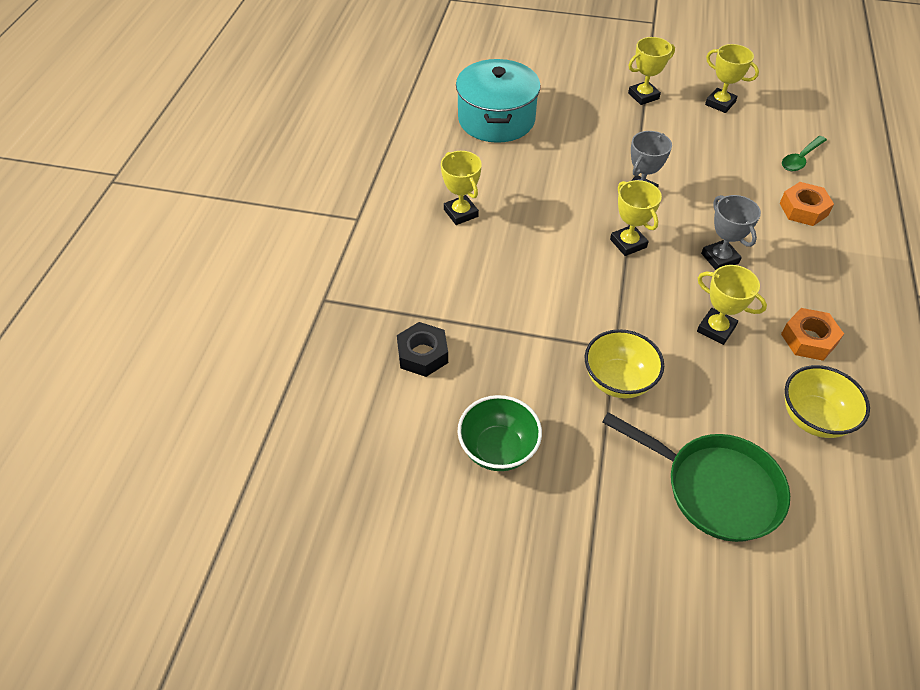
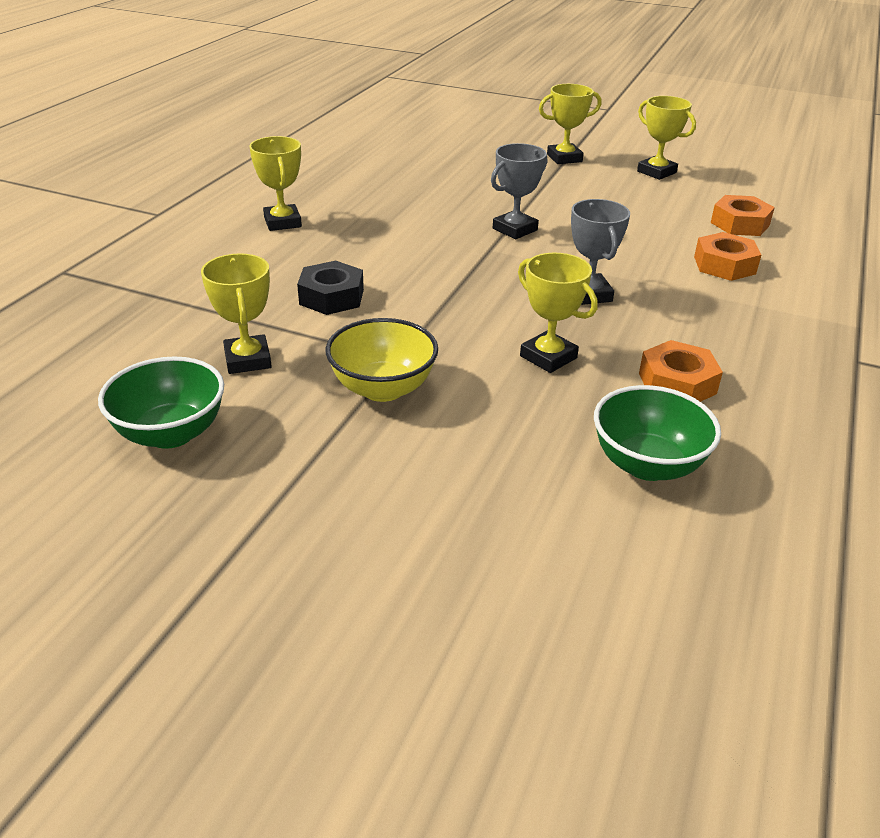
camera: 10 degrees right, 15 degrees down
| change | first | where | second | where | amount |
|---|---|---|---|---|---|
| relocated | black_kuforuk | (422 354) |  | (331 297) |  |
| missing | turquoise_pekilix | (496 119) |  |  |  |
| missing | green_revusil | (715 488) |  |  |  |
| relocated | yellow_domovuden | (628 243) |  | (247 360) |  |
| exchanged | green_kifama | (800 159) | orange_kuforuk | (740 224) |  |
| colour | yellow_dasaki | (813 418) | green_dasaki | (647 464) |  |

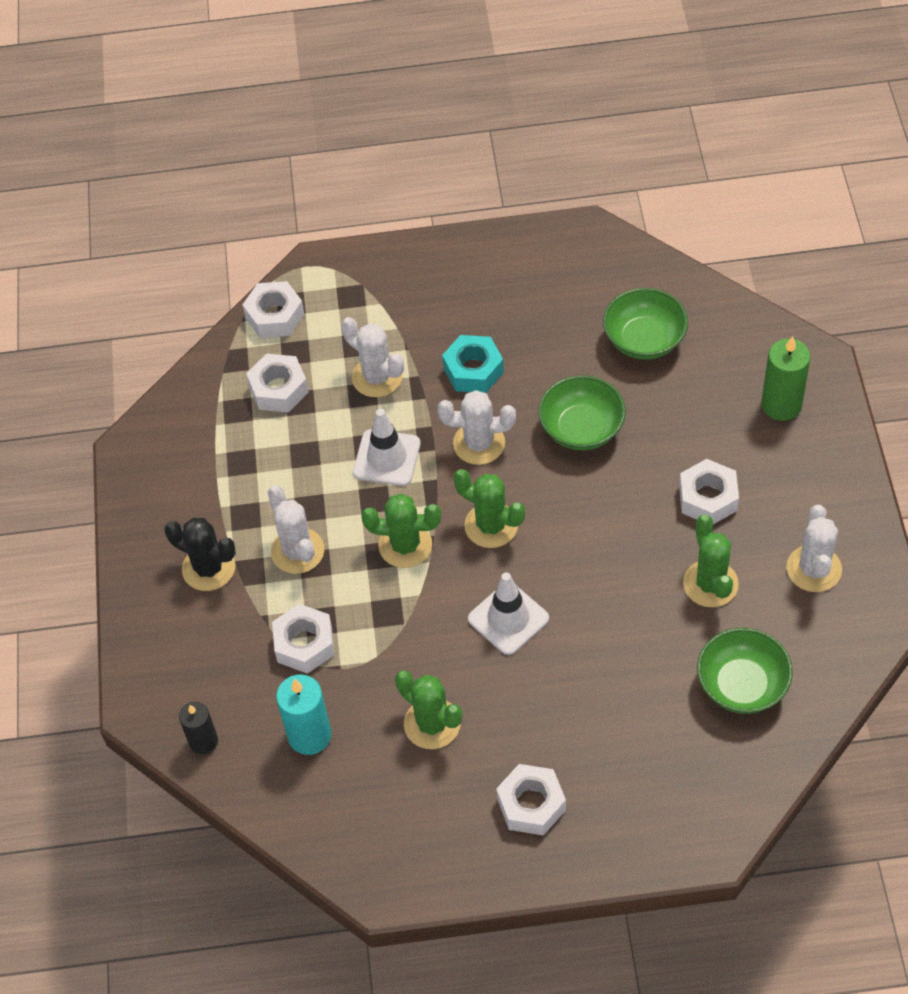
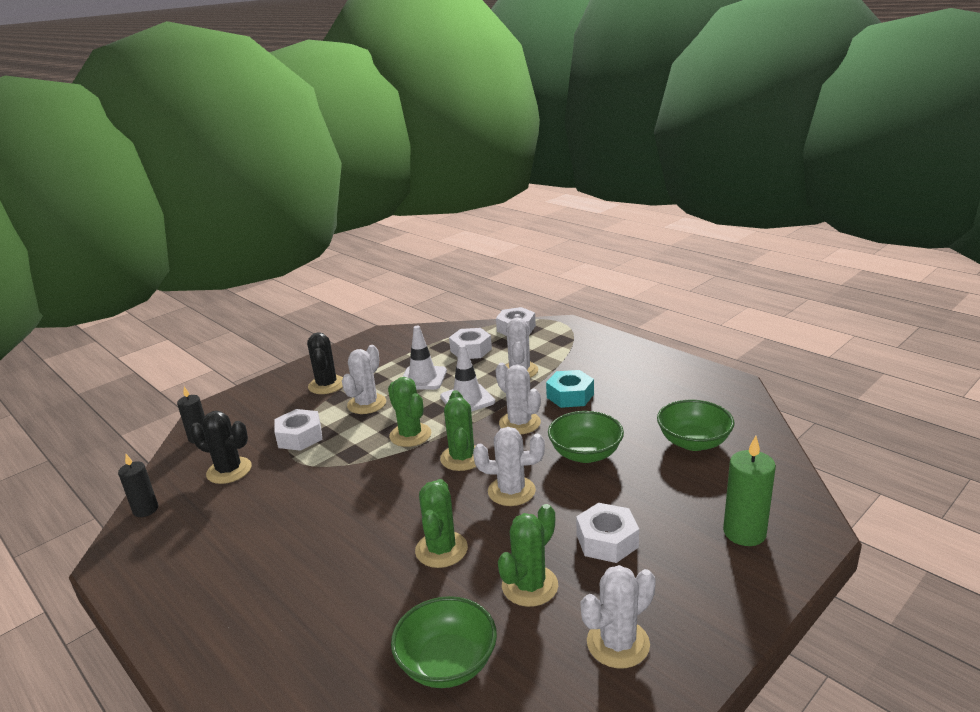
camera: 50 degrees right, 30 degrees down
| change | first | where | second | where | amount |
|---|---|---|---|---|---|
| exchanged | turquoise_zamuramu | (309 735) | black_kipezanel | (229 470) |  |
| relocated | green_kipezanel | (432 724) |  | (441 549) |  |
| relocated | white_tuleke | (508 618) |  | (423 378) |  |
| missing | white_kuforuk | (531 804) |  |  |  |
| appeared |  |  | black_zamuramu | (146 509) |  |
| appeared |  |  | white_kipezanel | (511 491) |  |

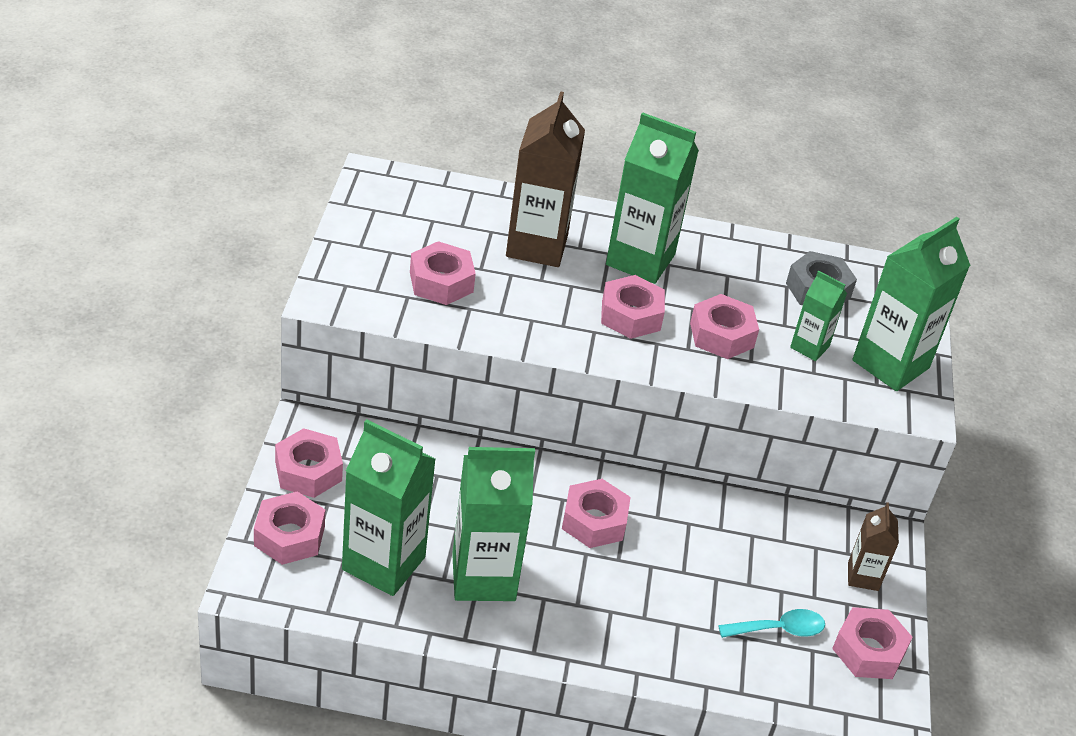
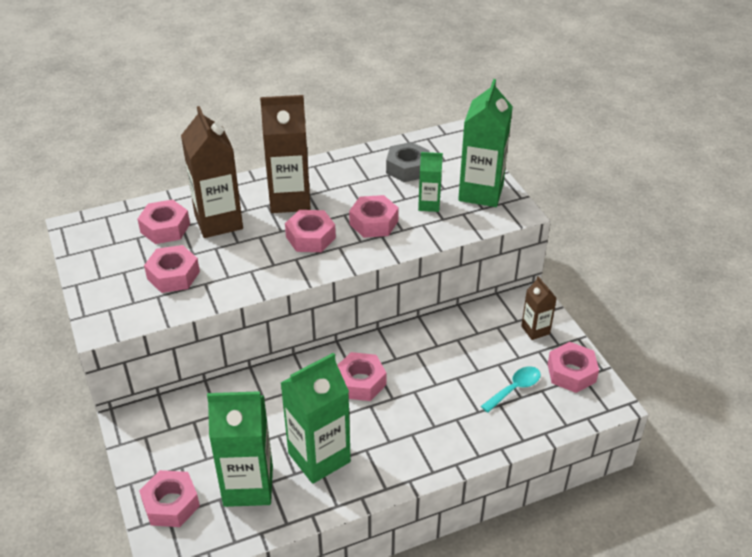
camera: 25 degrees left, 0 degrees up
| change | first | where | second | where | amount |
|---|---|---|---|---|---|
| relocated | pink_kuforuk | (308 471) |  | (165 228) |  |
| colour | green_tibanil | (640 260) | brown_tibanil | (290 200) |  |

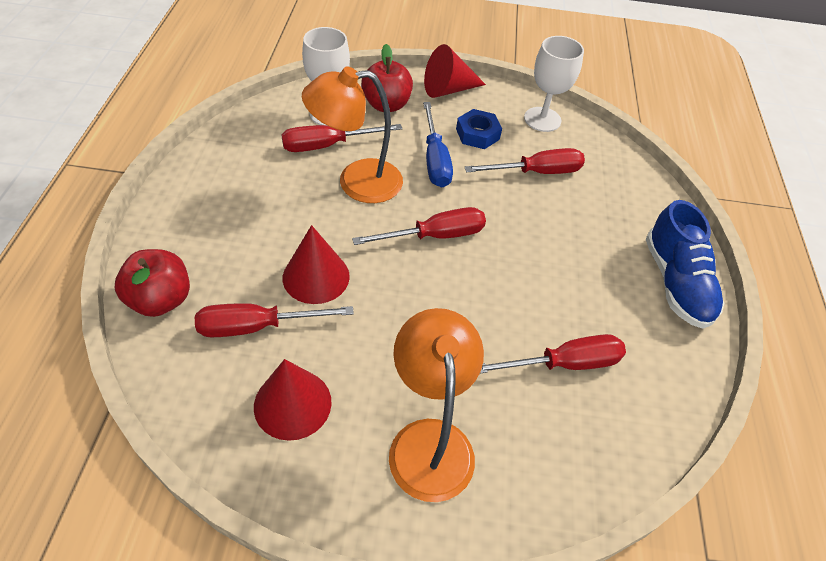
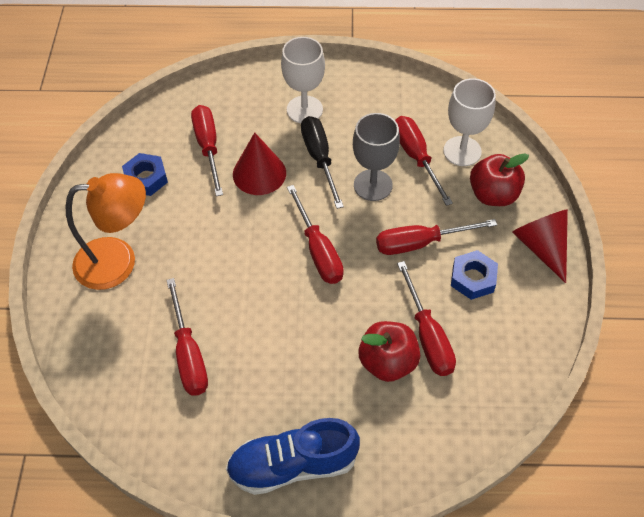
camera: 90 degrees right, 5 degrees up
| change | first | where | second | where | amount |
|---|---|---|---|---|---|
| relocated | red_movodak | (161 300) |  | (387 362) |  |
| exchanged | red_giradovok | (292 404) | blue_kuforuk | (146 178) |  |
| exchanged | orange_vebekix | (356 182) | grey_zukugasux | (373 185) |  |
| colour | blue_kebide | (435 160) | red_kebide | (420 243) |  |
| relocated | white_zukugasux | (542 119) |  | (304 109) |  |
| appeared |  |  | black_kebide | (319 158) |  |

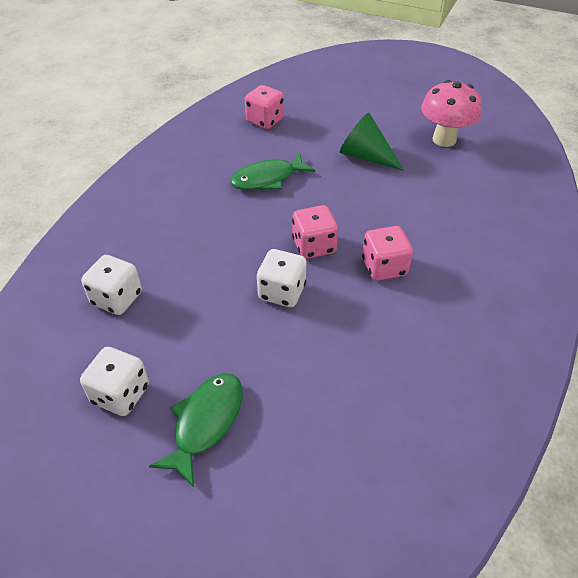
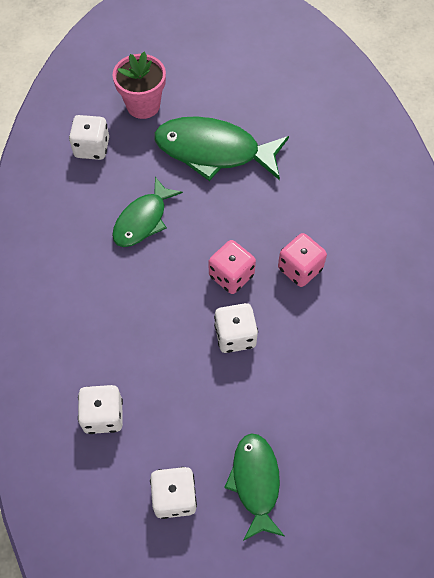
camera: 30 degrees left, 15 degrees up
| change | first | where | second | where | amount |
|---|---|---|---|---|---|
| colour | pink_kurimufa | (265 121) | white_kurimufa | (92 148) |  |
| exchanged | green_giradovok | (365 156) | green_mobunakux | (214 151) |  |
| missing | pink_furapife | (444 140) |  |  |  |
| appeared |  |  | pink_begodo | (143 105) |  |

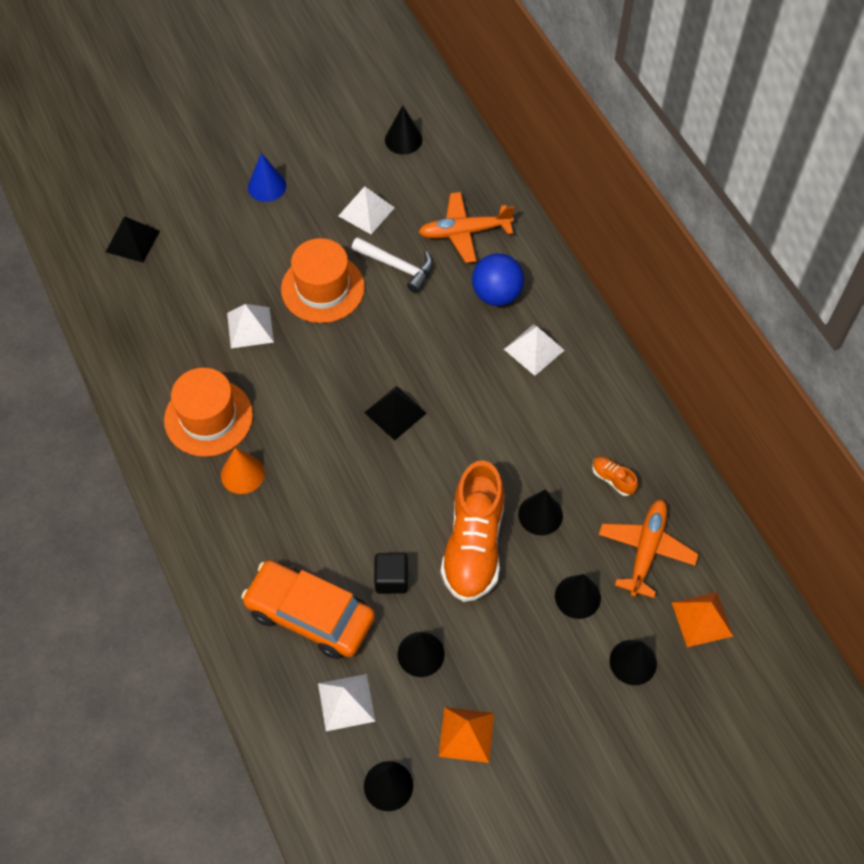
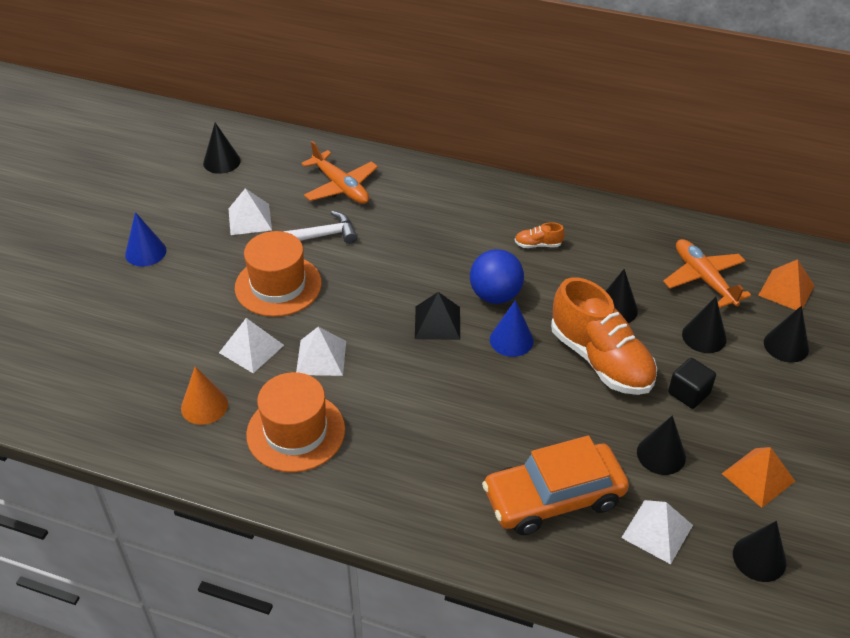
camera: 45 degrees left, 15 degrees down
| change | first | where | second | where | amount |
|---|---|---|---|---|---|
| missing | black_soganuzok | (132 241) |  |  |  |
| relocated | orange_giradovok | (242 474) |  | (204 406) |  |
| relocated | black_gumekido | (391 579) |  | (688 393) |  |
| spun | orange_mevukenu | (464 232) |  | (340 186) | 75 degrees counterclockwise |
| relocated | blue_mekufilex | (496 294) |  | (495 295) |  |
| relocated | white_soganuzok | (534 349) |  | (321 357) |  |
| relocated | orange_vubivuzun | (613 479) |  | (538 245) |  |
| appeared |  |  | blue_giradovok | (511 340) |  |

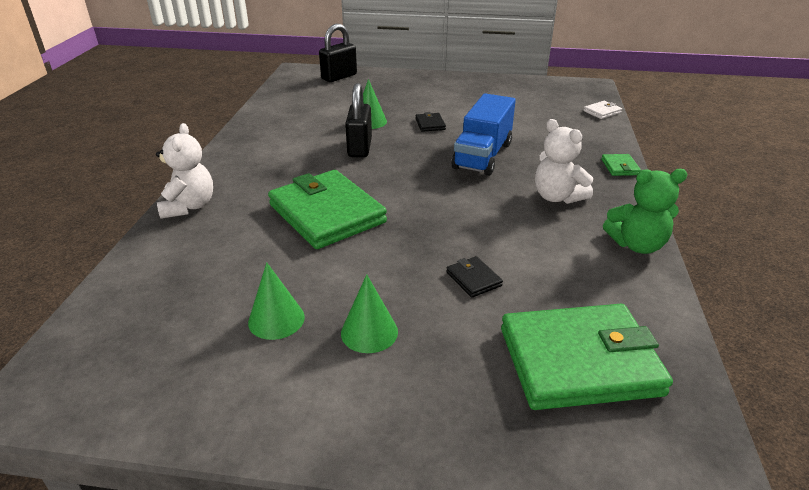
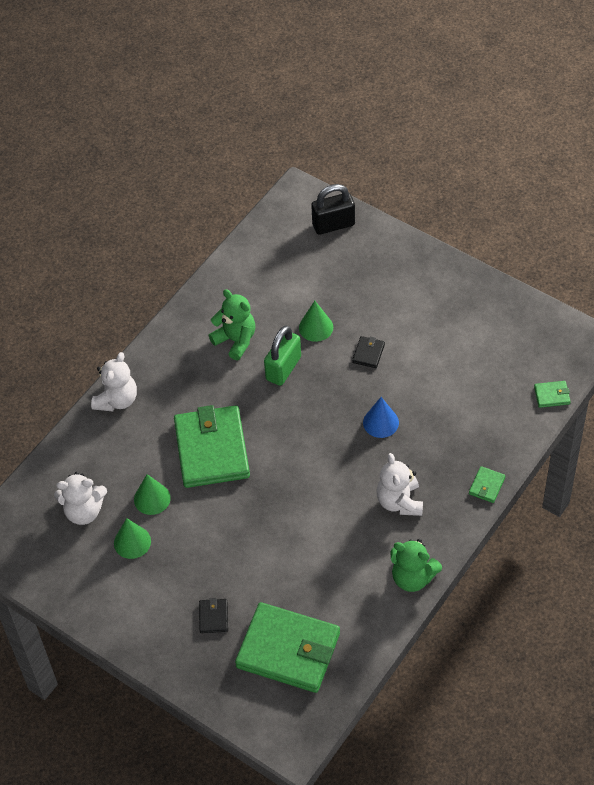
camera: 30 degrees right, 20 degrees up
| change | first | where | second | where | amount |
|---|---|---|---|---|---|
| relocated | green_giradovok | (369 332) |  | (152 498) |  |
| colour | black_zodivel | (360 148) | green_zodivel | (283 368) |  |
| relocated | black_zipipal | (473 279) |  | (213 617) |  |
| exchanged | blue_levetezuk | (482 156) | blue_giradovok | (381 422) |  |
| colour | white_zipipal | (602 112) | green_zipipal | (552 395) |  |
| appeared |  |  | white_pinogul | (84 511) |  |
| appeared |  |  | green_pinogul | (236 340) |  |

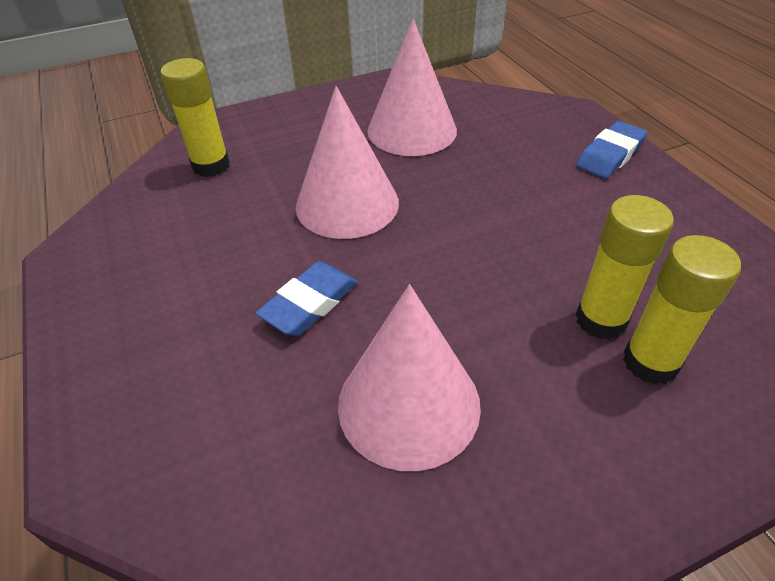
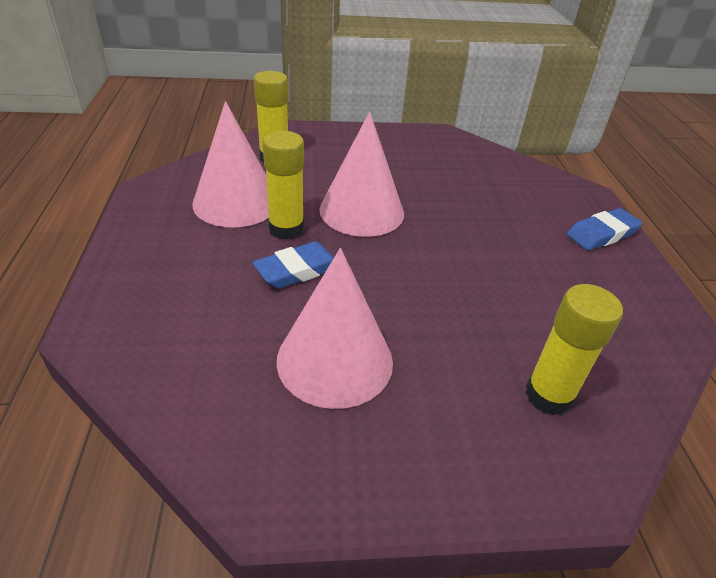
camera: 15 degrees right, 5 degrees down
| change | first | where | second | where | amount |
|---|---|---|---|---|---|
| relocated | pink_giradovok | (412 130) |  | (236 202) |  |
| relocated | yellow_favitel | (601 320) |  | (286 229) |  |

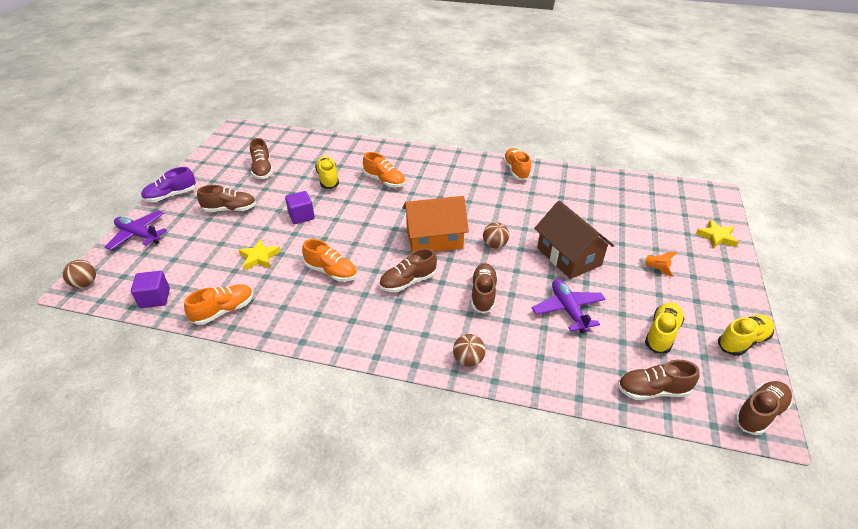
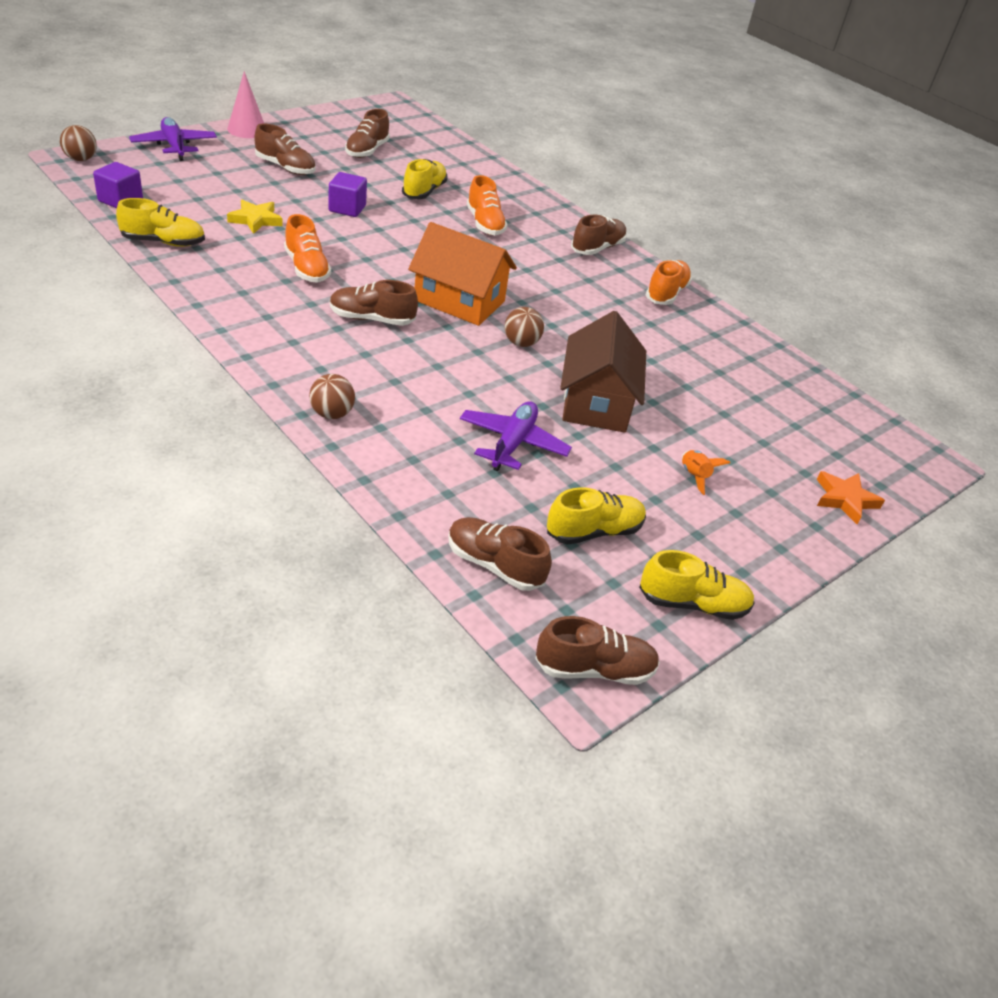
camera: 30 degrees right, 0 degrees up
| change | first | where | second | where | amount |
|---|---|---|---|---|---|
| exchanged | purple_vubivuzun | (171 196) | pink_giradovok | (247 130) |  |
| colour | orange_vubivuzun | (223 311) | yellow_vubivuzun | (163 242) |  |
| relocated | brown_vubivuzun | (483 294) |  | (597 248) |  |
| colour | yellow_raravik | (716 237) | orange_raravik | (845 499) |  |

